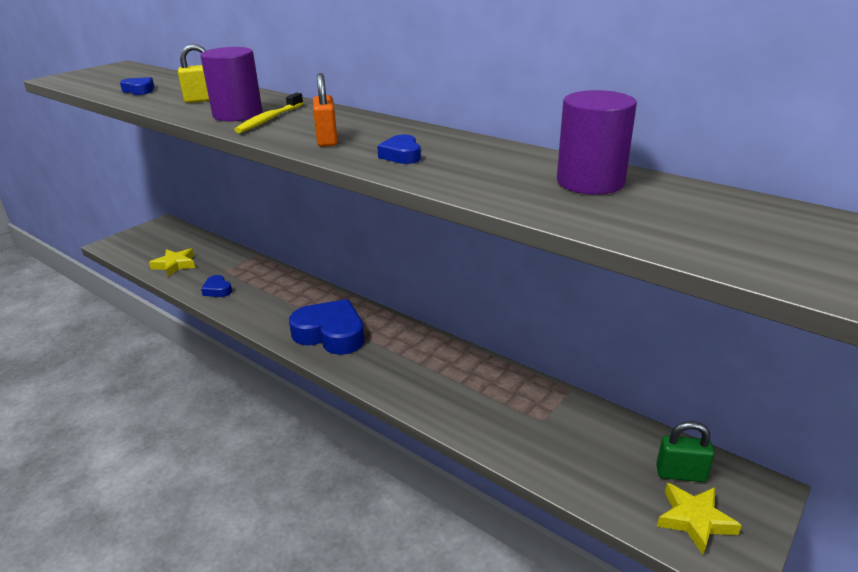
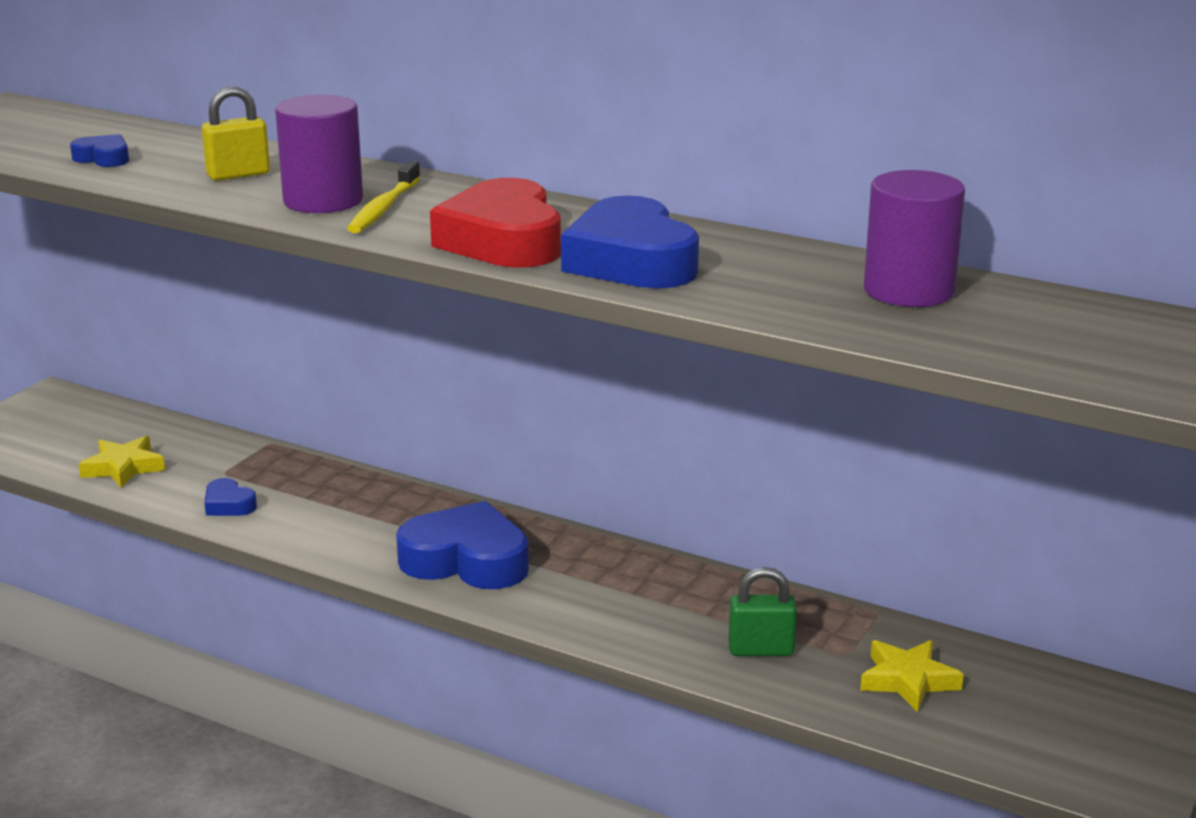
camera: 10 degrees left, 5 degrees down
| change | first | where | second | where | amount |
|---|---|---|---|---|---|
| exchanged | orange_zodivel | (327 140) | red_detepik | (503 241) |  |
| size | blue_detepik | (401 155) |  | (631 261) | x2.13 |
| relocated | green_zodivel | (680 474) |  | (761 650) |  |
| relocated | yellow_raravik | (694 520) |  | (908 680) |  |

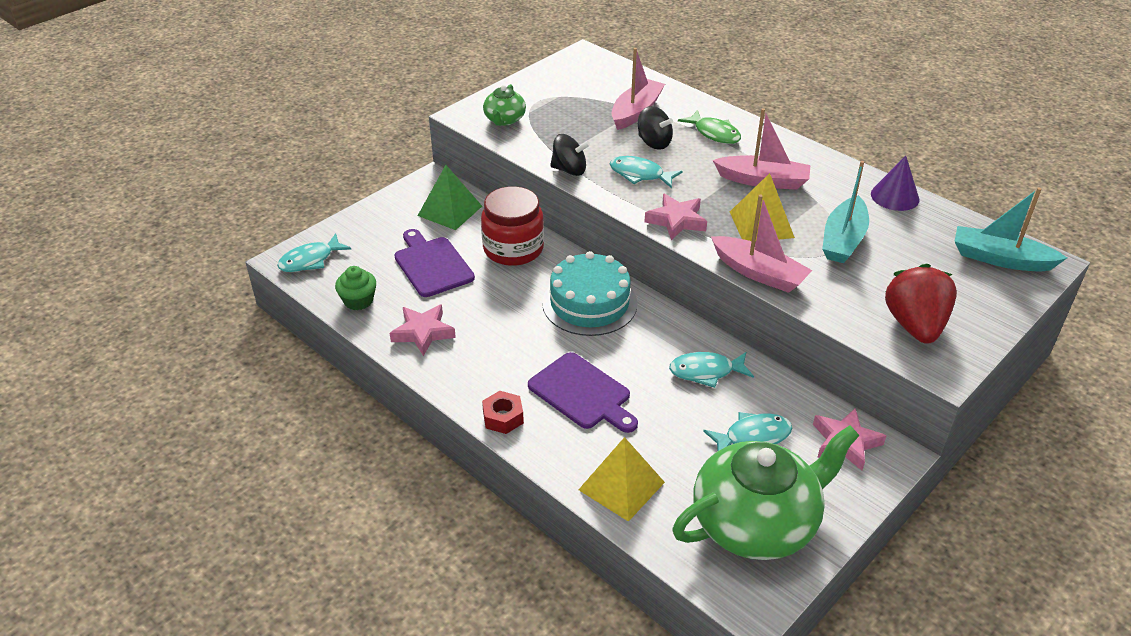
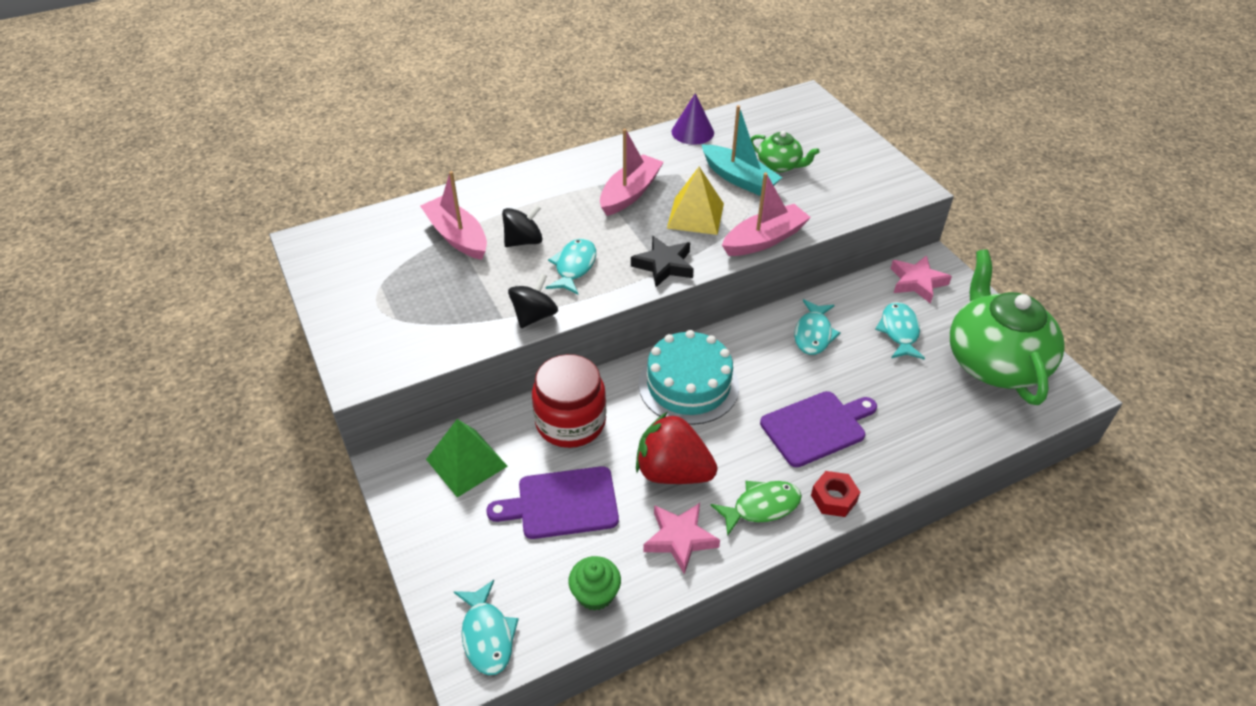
camera: 70 degrees left, 5 degrees up
| change | first | where | second | where | amount |
|---|---|---|---|---|---|
| relocated | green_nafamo | (504 120) |  | (779 165) |  |
| missing | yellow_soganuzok | (621 486) |  |  |  |
| spun | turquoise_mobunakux | (640 175) |  | (574 267) | 150 degrees clockwise |
| colour | pink_raravik | (676 221) | black_raravik | (664 265) |  |
| relocated | green_mobunakux | (714 133) |  | (761 507) |  |
| relocated | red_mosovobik | (914 325) |  | (672 472) |  |
| missing | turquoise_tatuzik | (1000 259) |  |  |  |

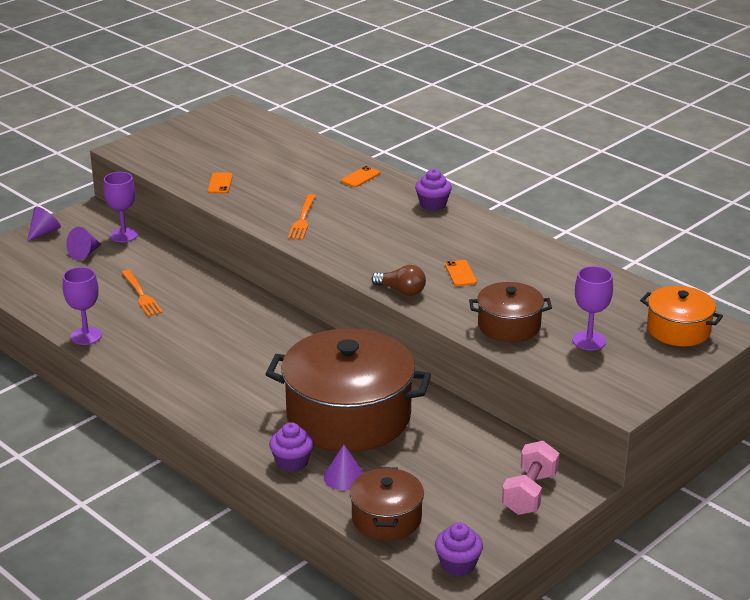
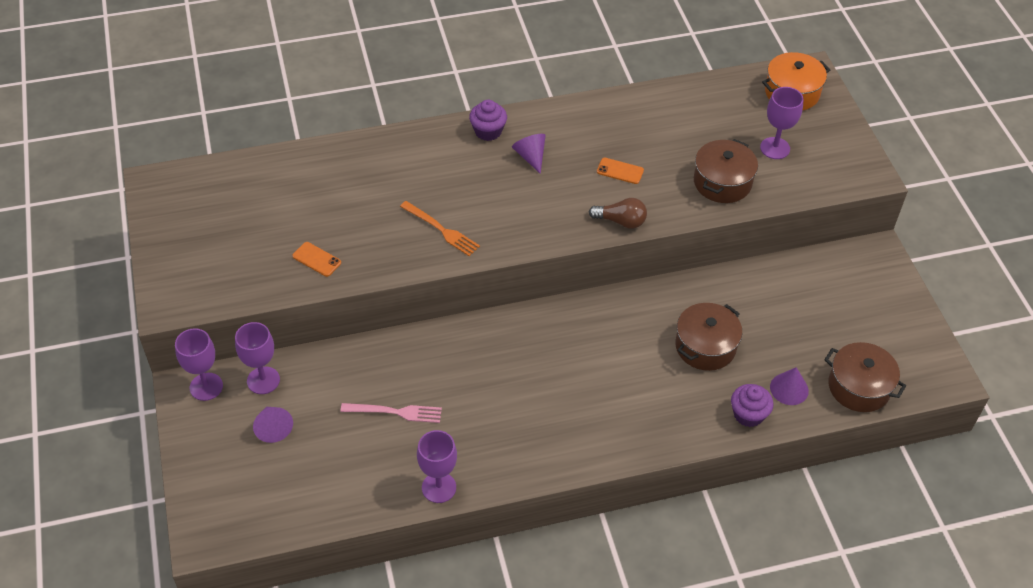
camera: 60 degrees left, 20 degrees up
| change | first | where | second | where | amount |
|---|---|---|---|---|---|
| relocated | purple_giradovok | (44 232) |  | (530 157) |  |
| colour | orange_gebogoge | (141 295) | pink_gebogoge | (395 412) |  |
| size | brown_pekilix | (348 416) |  | (705 346) | x0.51 |
| missing | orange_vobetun | (360 177) |  |  |  |
| spun | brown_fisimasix | (401 291) |  | (621 221) | 45 degrees clockwise |
| missing | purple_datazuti | (458 564) |  |  |  |
| missing | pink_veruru | (529 493) |  |  |  |
| appeared |  |  | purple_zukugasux | (206 387) |  |

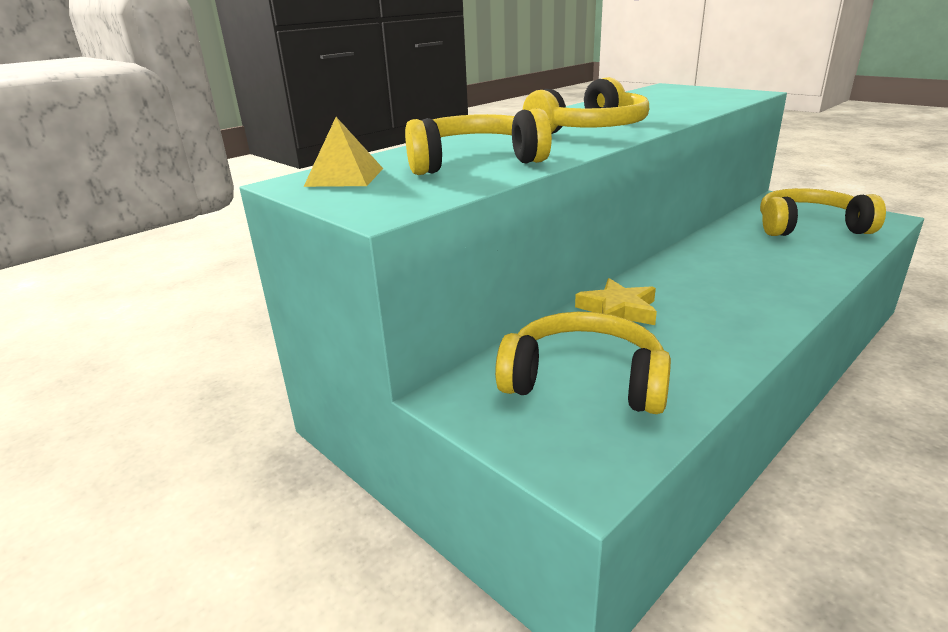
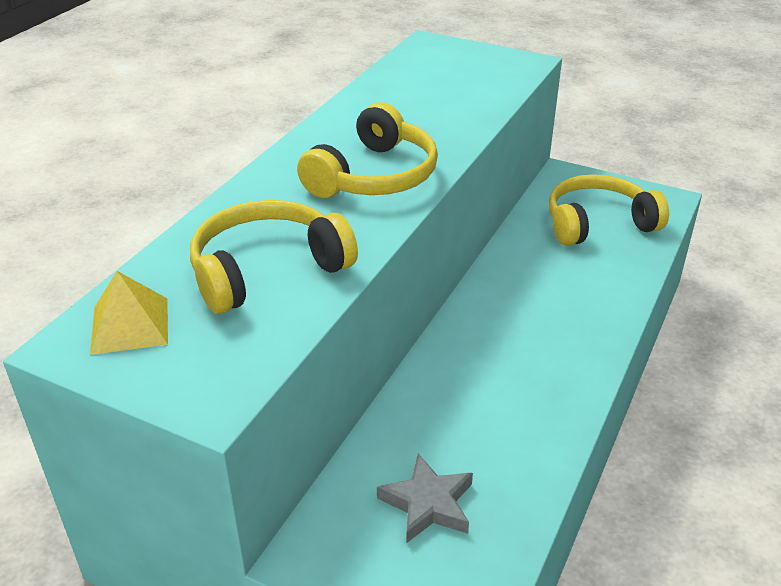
camera: 20 degrees left, 10 degrees up
| change | first | where | second | where | amount |
|---|---|---|---|---|---|
| exchanged | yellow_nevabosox | (584 380) | grey_raravik | (428 504) |  |
| missing | yellow_raravik | (618 310) |  |  |  |

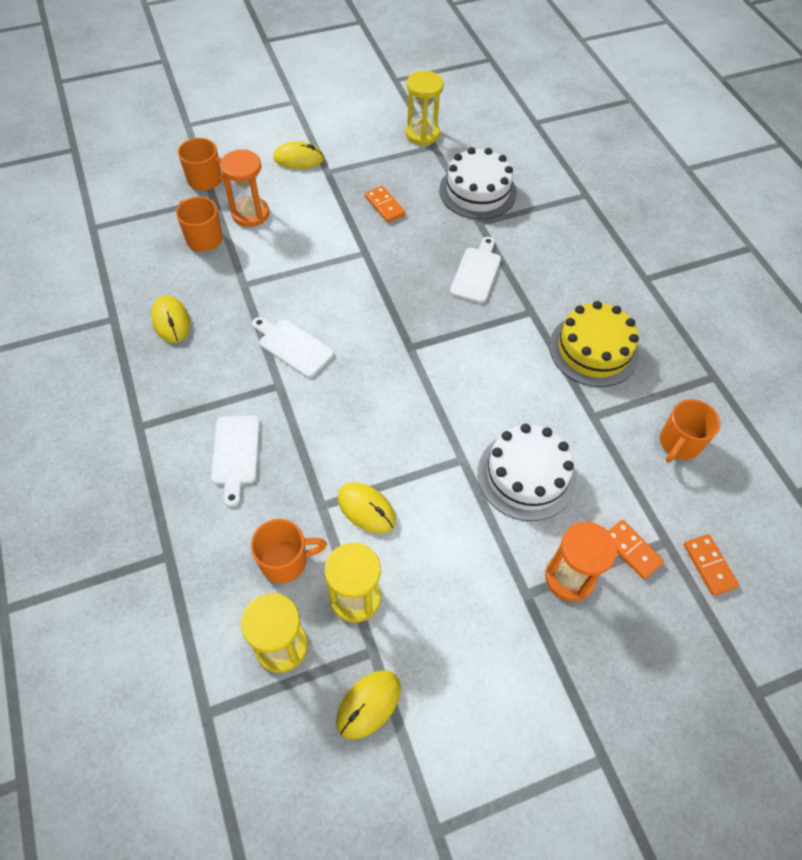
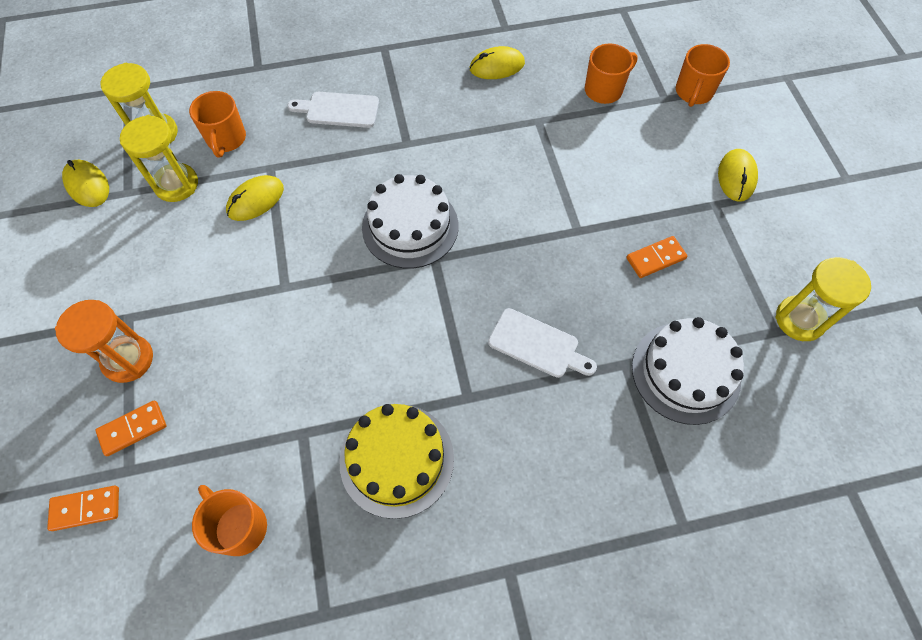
camera: 100 degrees right, 5 degrees up
| change | first | where | second | where | amount |
|---|---|---|---|---|---|
| missing | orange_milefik | (250 214) |  |  |  |
| missing | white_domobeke | (293 346) |  |  |  |
| relocated | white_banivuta | (526 475) |  | (410 226) |  |

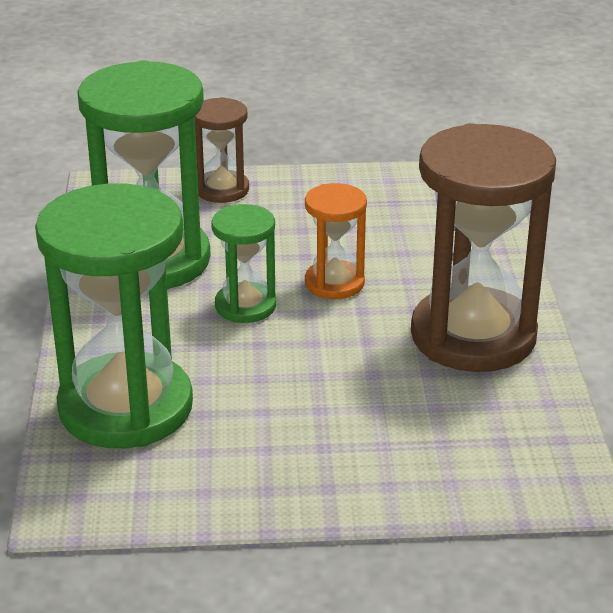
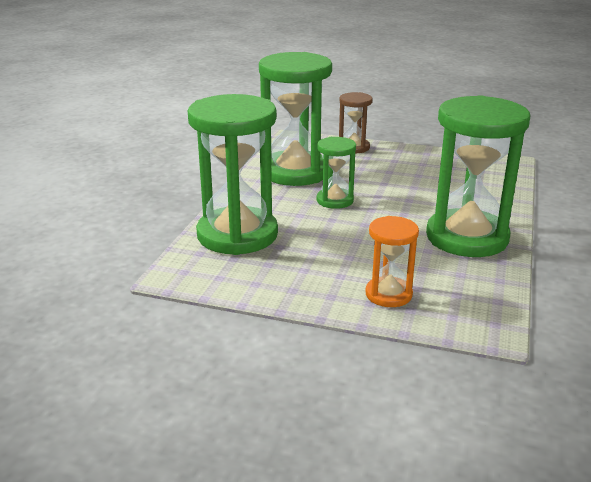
camera: 20 degrees right, 5 degrees down
| change | first | where | second | where | amount |
|---|---|---|---|---|---|
| relocated | orange_milefik | (334 283) |  | (388 294) |  |
| colour | brown_milefik | (473 336) | green_milefik | (467 237) |  |

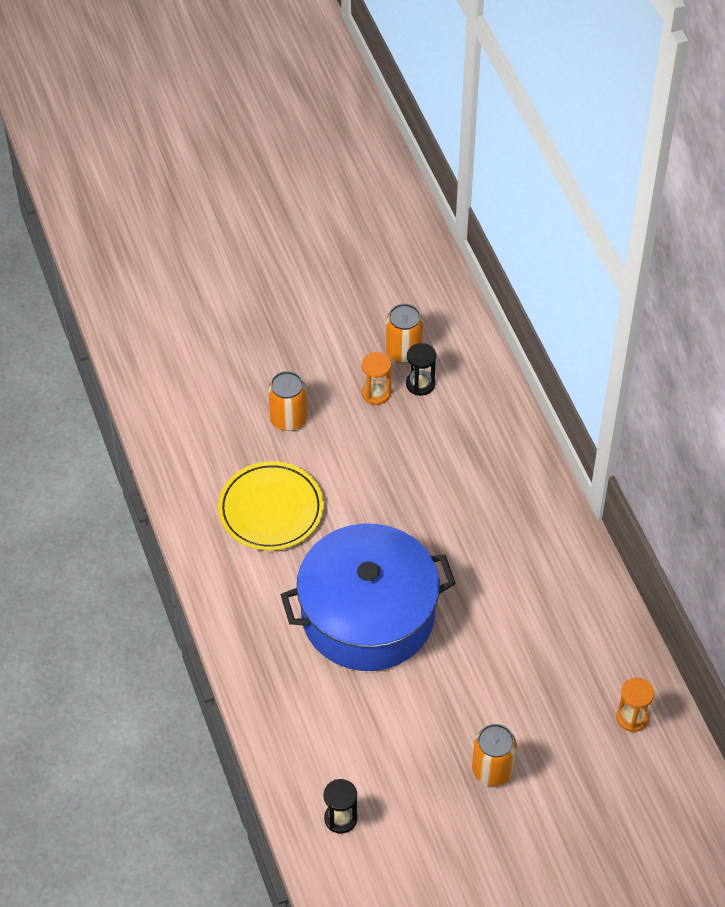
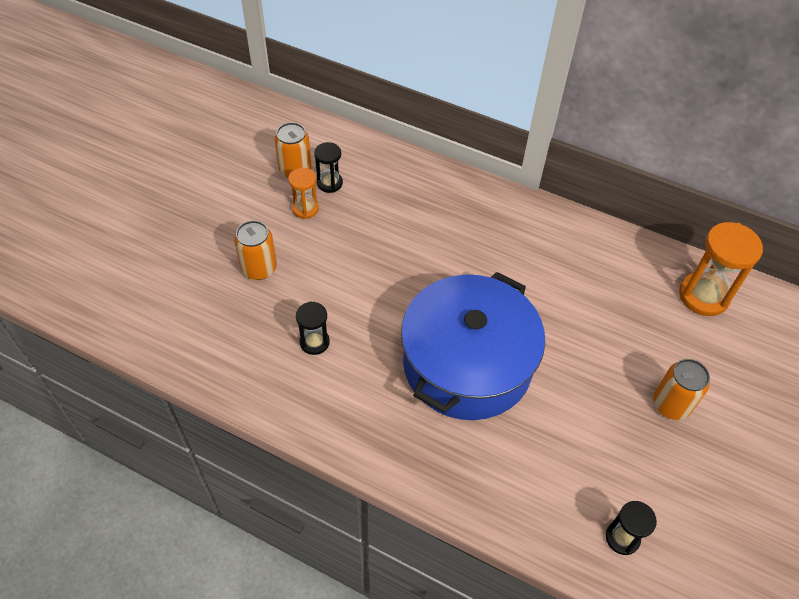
camera: 45 degrees left, 0 degrees up
| change | first | where | second | where | amount |
|---|---|---|---|---|---|
| exchanged | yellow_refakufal | (271 510) | black_milefik | (314 342) |  |
| size | orange_milefik | (632 717) |  | (703 296) | x1.77 |

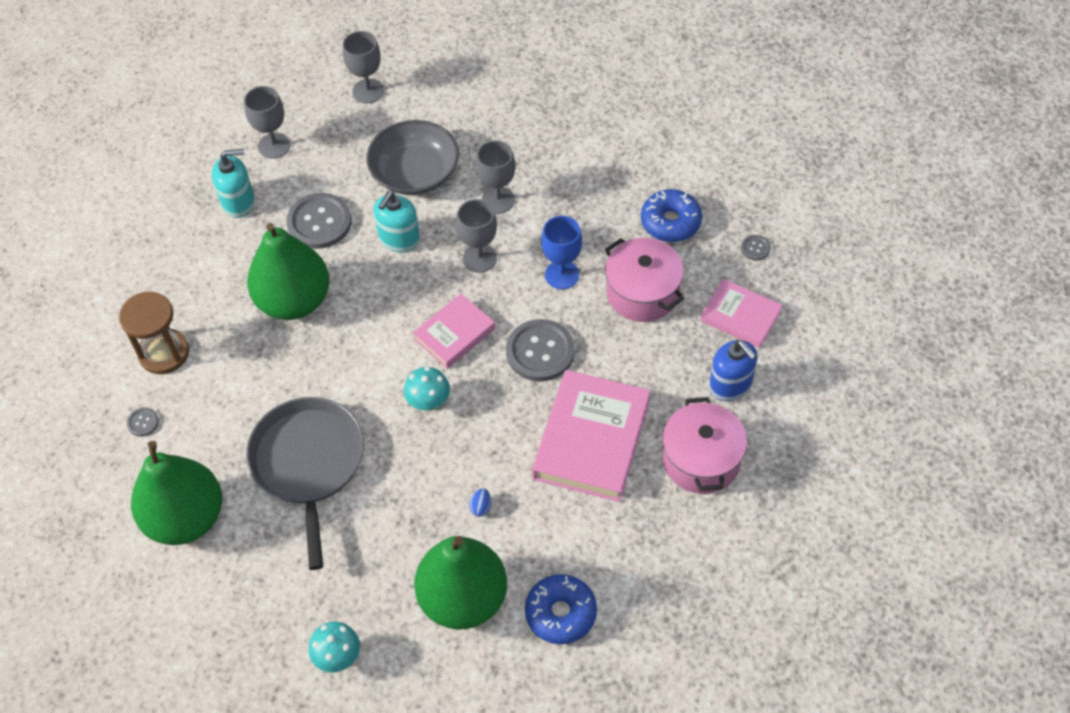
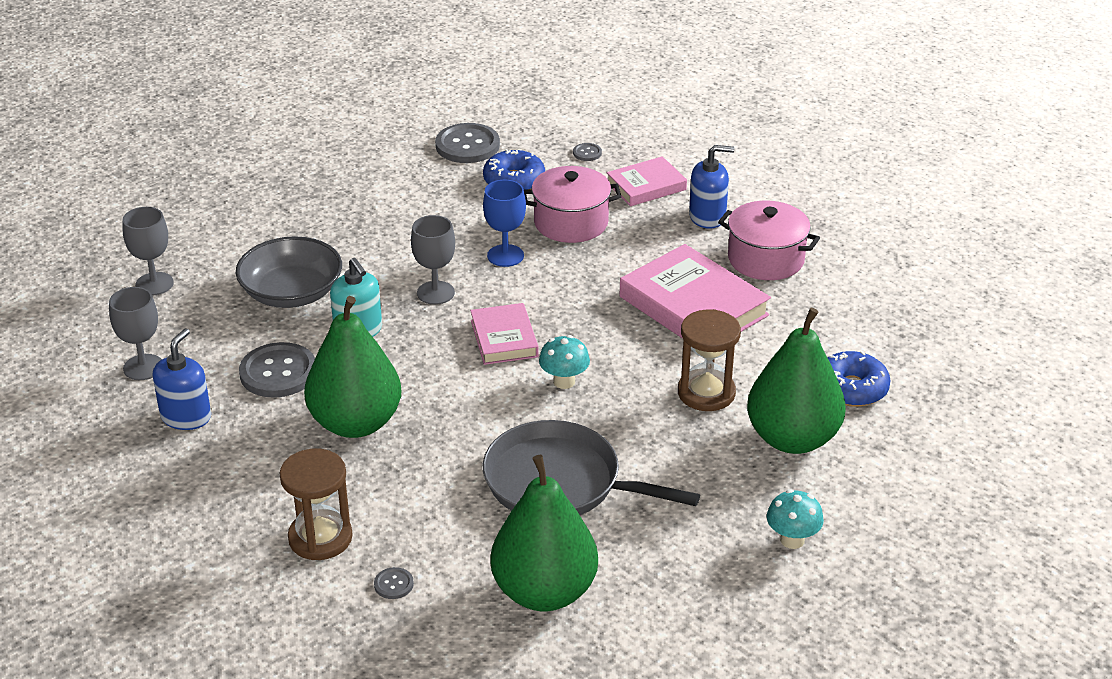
camera: 60 degrees left, 20 degrees down
| change | first | where | second | where | amount |
|---|---|---|---|---|---|
| colour | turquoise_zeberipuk | (238 202) | blue_zeberipuk | (186 417) |  |
| exchanged | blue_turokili | (481 507) | brown_milefik | (706 393) |  |
| missing | grey_zukugasux | (498 200) |  |  |  |
| relocated | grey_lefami | (540 351) |  | (467 145) |  |

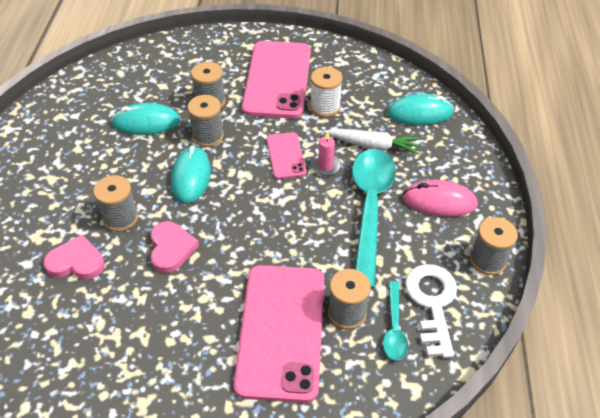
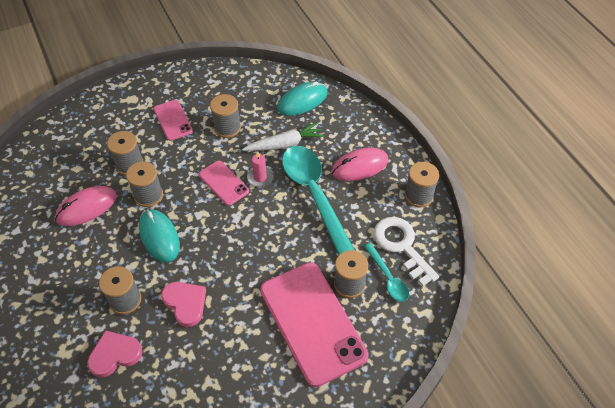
camera: 30 degrees left, 5 degrees up
| change | first | where | second | where | amount |
|---|---|---|---|---|---|
| colour | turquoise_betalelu | (146 122) | pink_betalelu | (86 207) |  |
| size | pink_vobetun | (277 79) |  | (173 120) | x0.49 |
| colour | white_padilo | (325 107) | grey_padilo | (227 128) |  |

